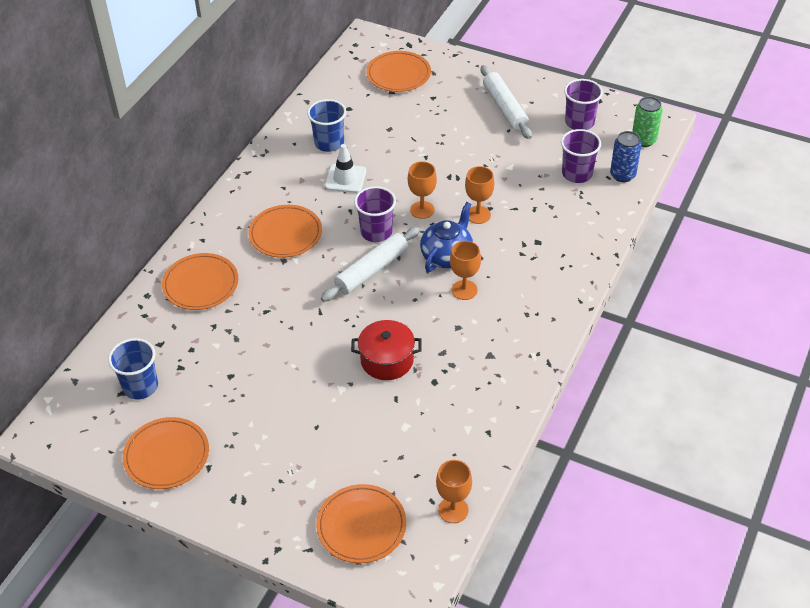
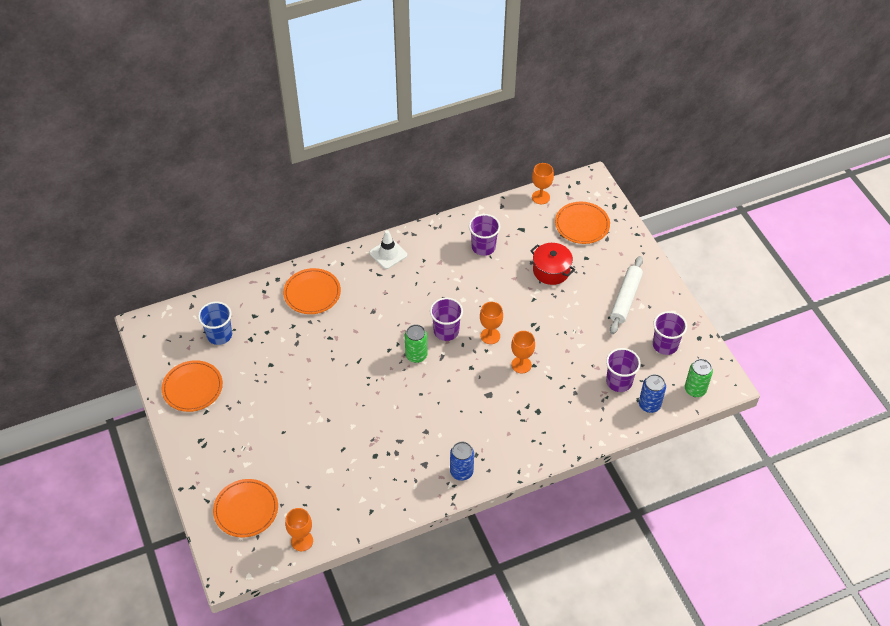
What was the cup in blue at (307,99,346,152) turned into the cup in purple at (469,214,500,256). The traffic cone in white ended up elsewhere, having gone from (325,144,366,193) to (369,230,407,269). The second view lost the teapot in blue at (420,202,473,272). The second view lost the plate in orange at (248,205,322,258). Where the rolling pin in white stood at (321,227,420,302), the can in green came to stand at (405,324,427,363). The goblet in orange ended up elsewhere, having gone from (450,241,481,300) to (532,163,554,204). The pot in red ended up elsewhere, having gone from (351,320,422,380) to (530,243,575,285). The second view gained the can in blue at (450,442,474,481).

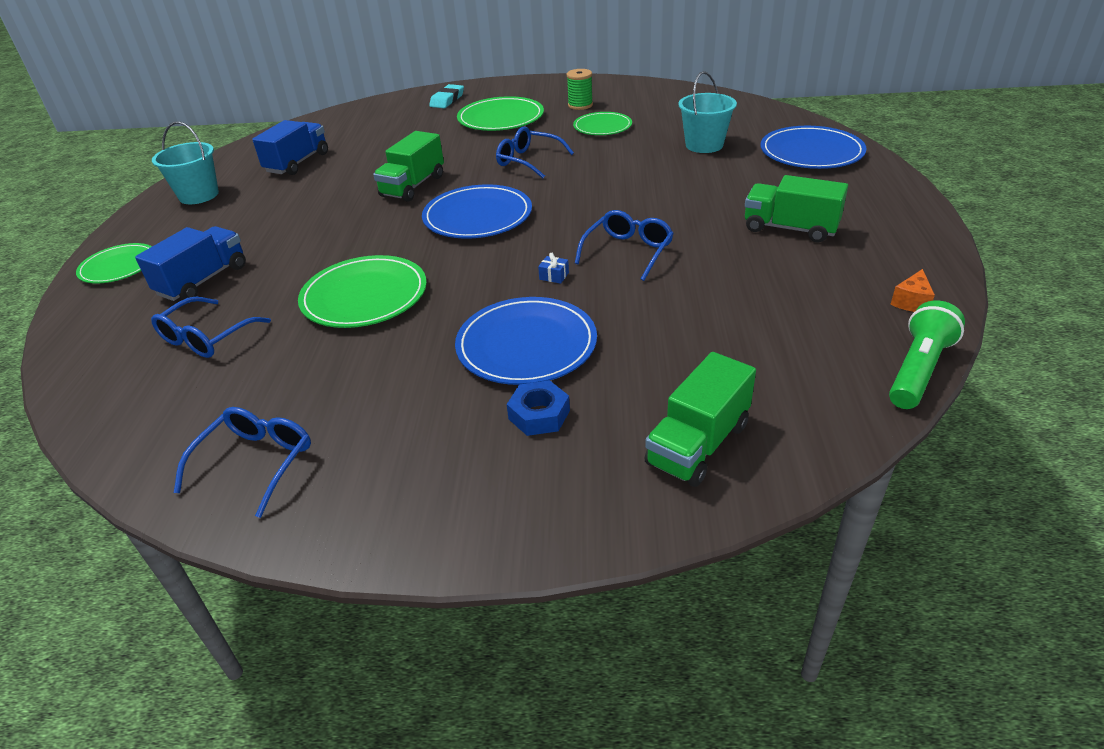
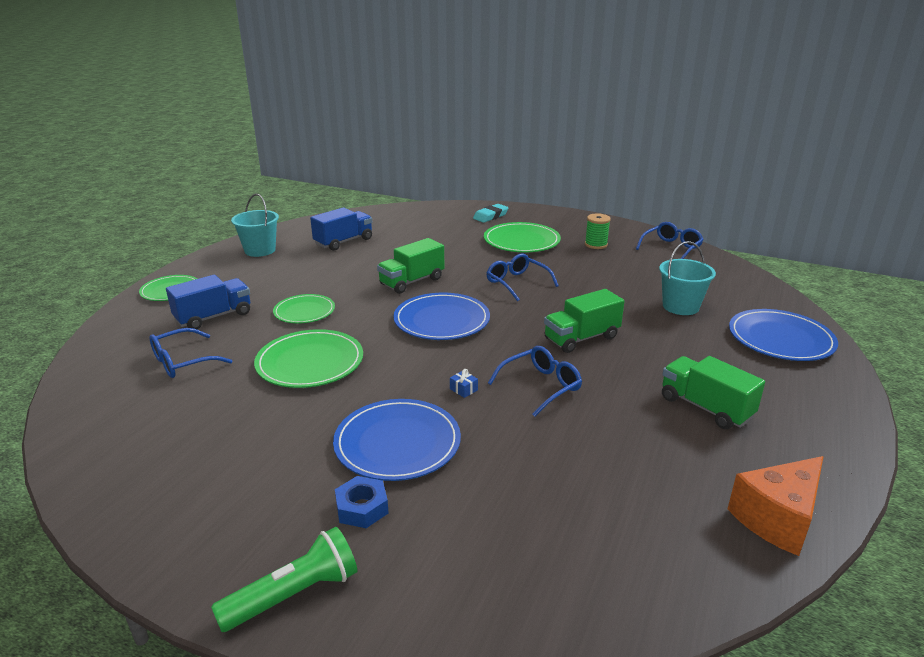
The plate in green ended up elsewhere, having gone from (573,112,632,135) to (273,294,335,324). The size of the cheese in orange at (890,269,935,312) changed by a factor of 2.06. The flashlight in green ended up elsewhere, having gone from (889,301,965,409) to (211,527,357,632). The truck in green ended up elsewhere, having gone from (645,352,756,487) to (544,289,625,353). The glasses in blue ended up elsewhere, having gone from (174,407,311,518) to (636,222,704,259).

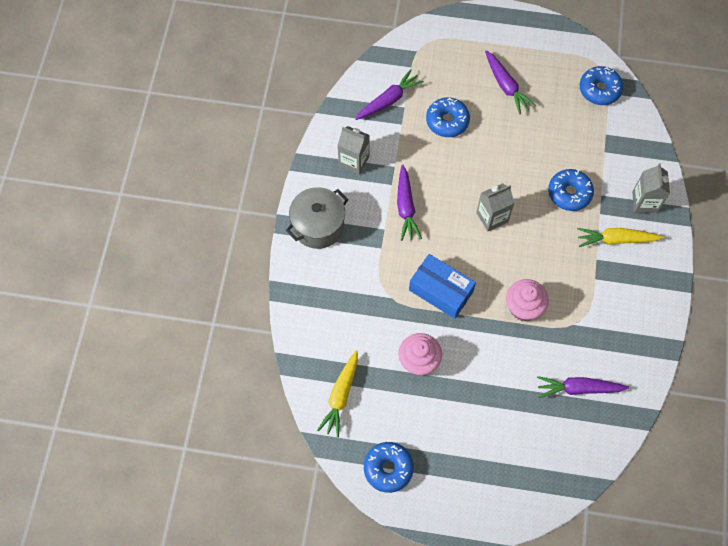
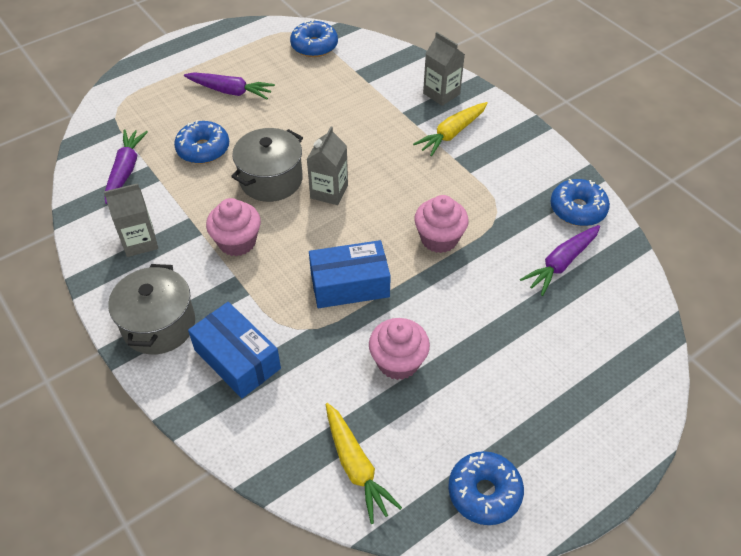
Where the carrot in purple stood at (397,165,422,241), the cupcake in pink came to stand at (206,198,261,256). The donut in blue ended up elsewhere, having gone from (548,169,594,211) to (550,179,610,226). The second view gained the pot in grey at (231,128,303,202). The second view gained the box in blue at (188,302,281,398).

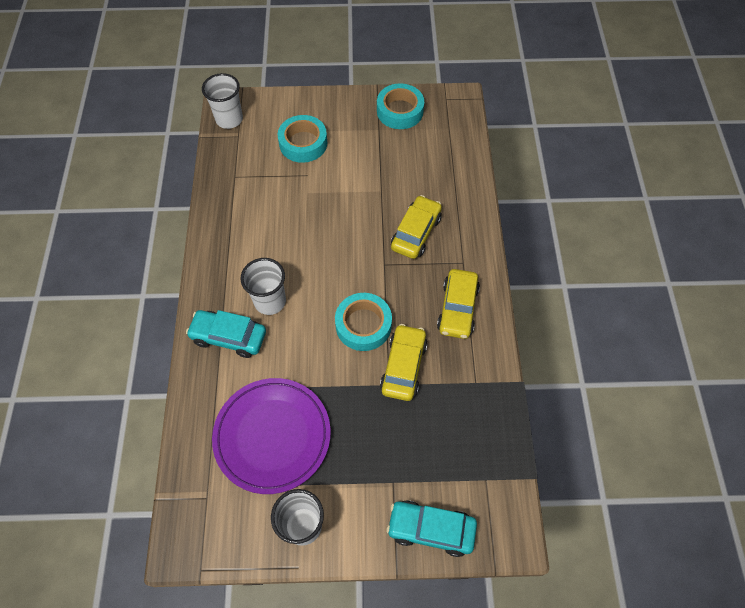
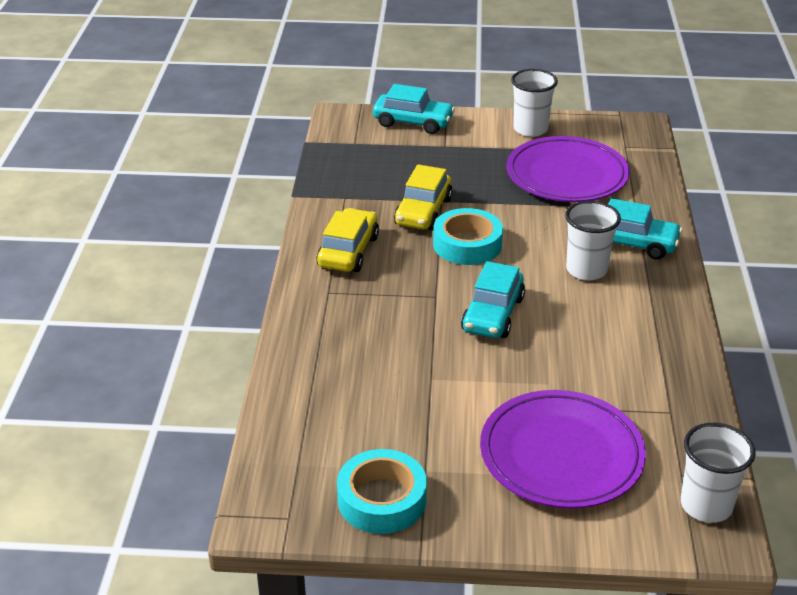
Where the tape in turquoise stood at (278,115,327,163), the plate in purple came to stand at (480,390,646,509). The second view lost the car in yellow at (391,195,442,259). The second view gained the car in turquoise at (461,261,525,338).

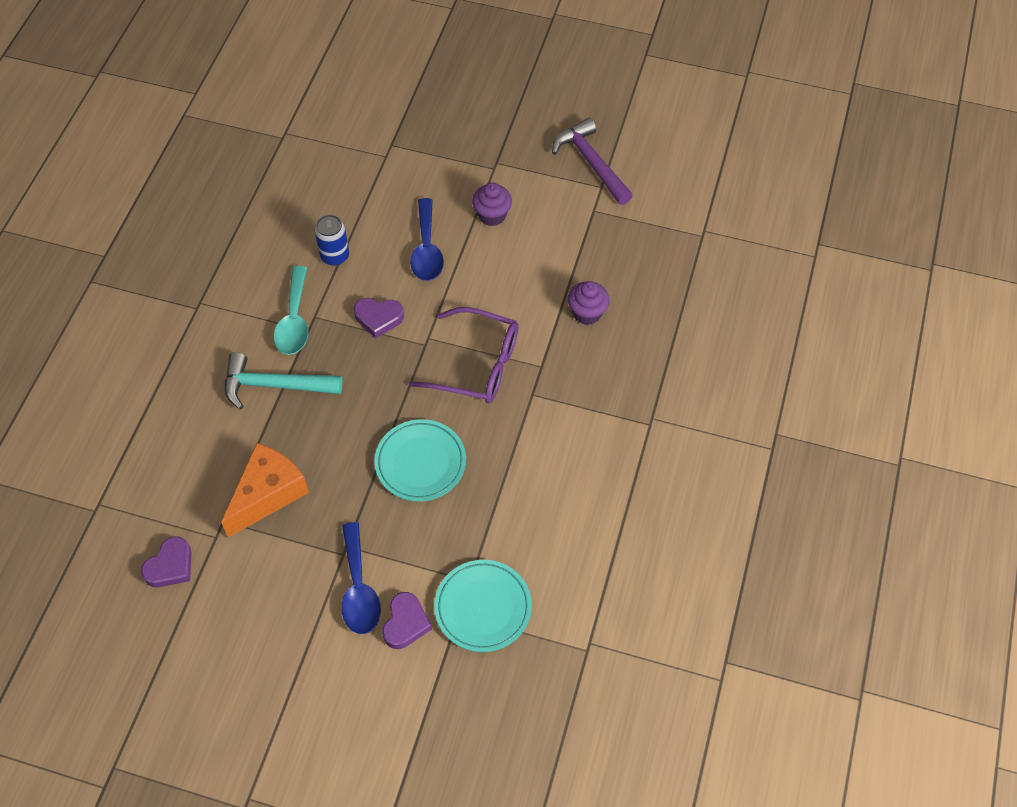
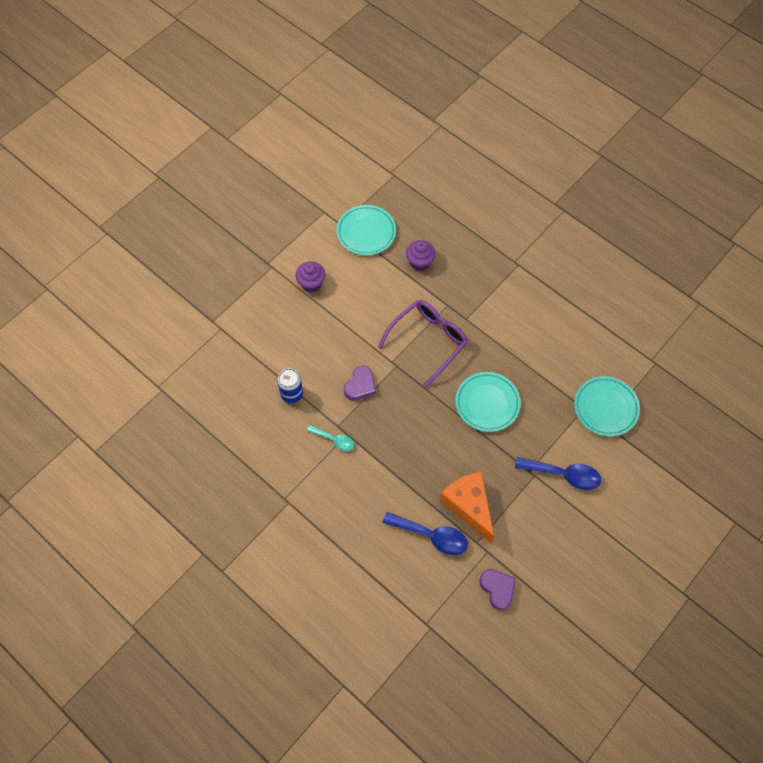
The second view lost the hammer in purple at (552,118,633,205). The spoon in blue ended up elsewhere, having gone from (410,198,444,281) to (383,512,468,555). The size of the spoon in turquoise at (274,266,308,355) changed by a factor of 0.61. The second view lost the hammer in turquoise at (225,352,343,410). The second view lost the heart in purple at (382,592,432,649). The second view gained the plate in turquoise at (336,205,396,256).

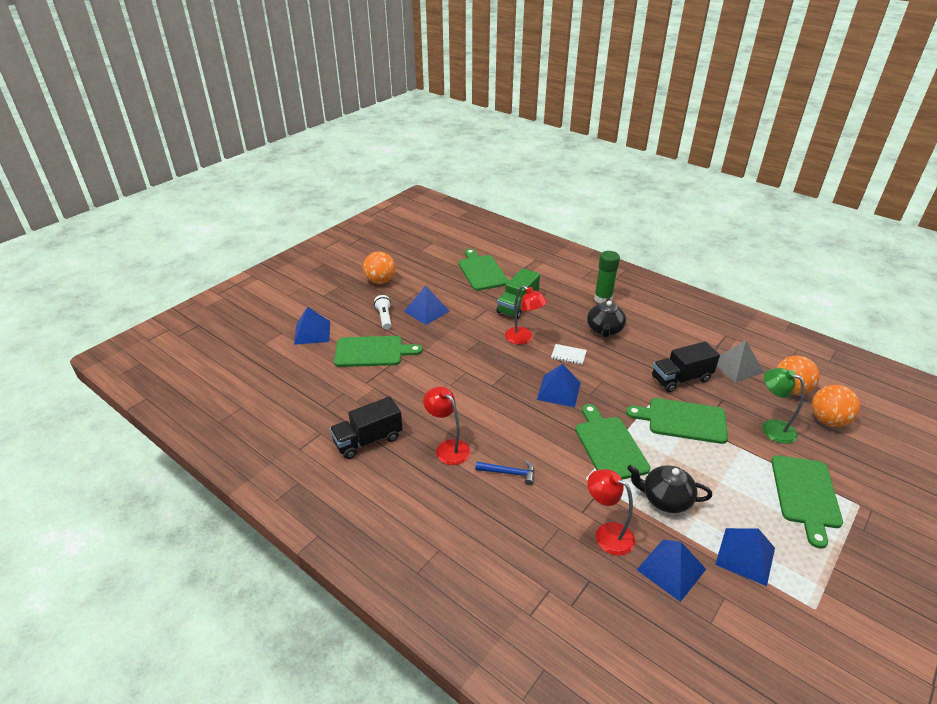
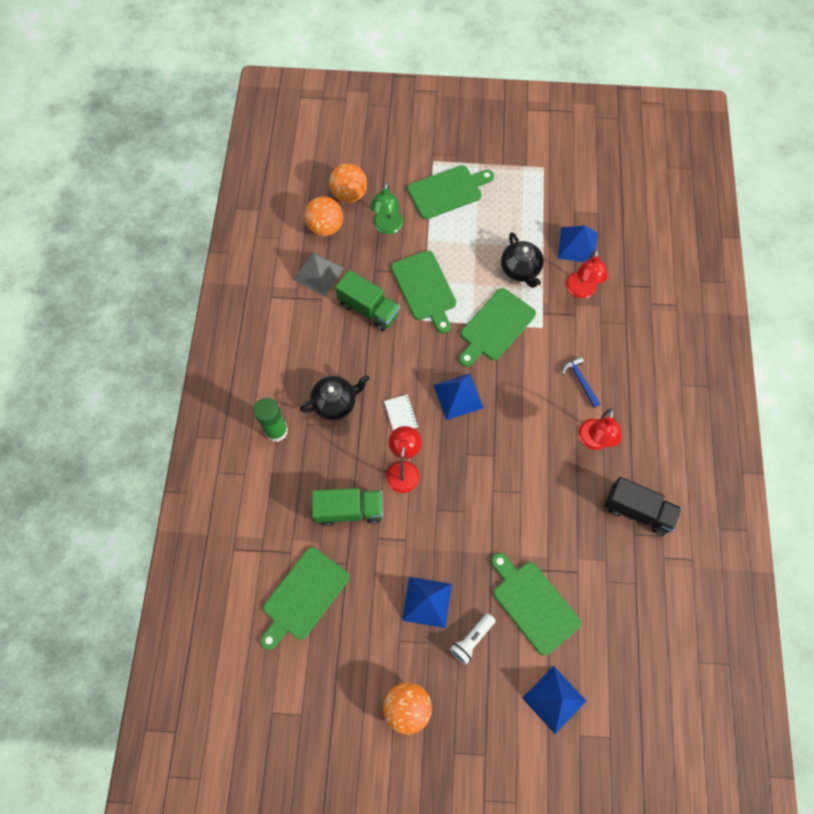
What was the truck in black at (652,341,720,392) turned into the truck in green at (335,270,400,331). The second view lost the pyramid in blue at (715,528,775,586).

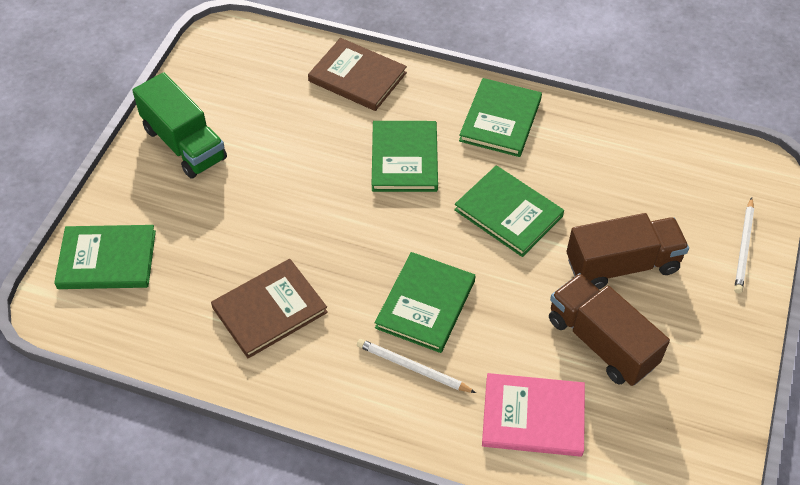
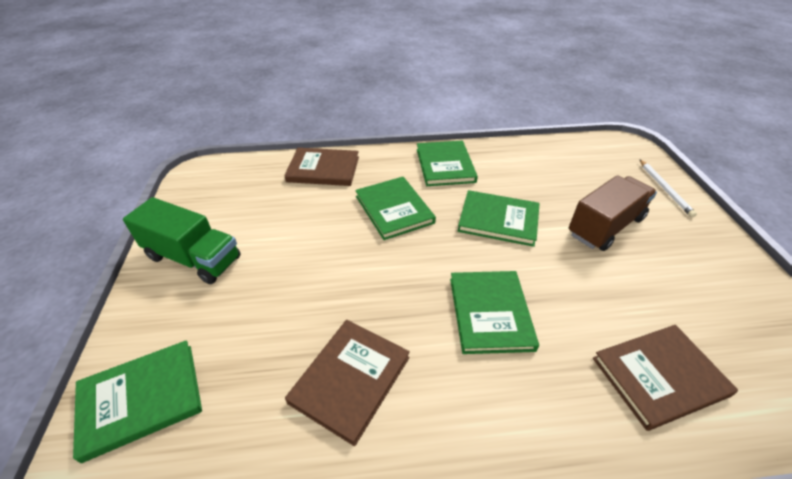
The second view lost the truck in brown at (549,273,670,386). The second view lost the pencil in white at (357,339,476,393). What was the book in pink at (482,373,585,457) turned into the book in brown at (593,325,738,431).

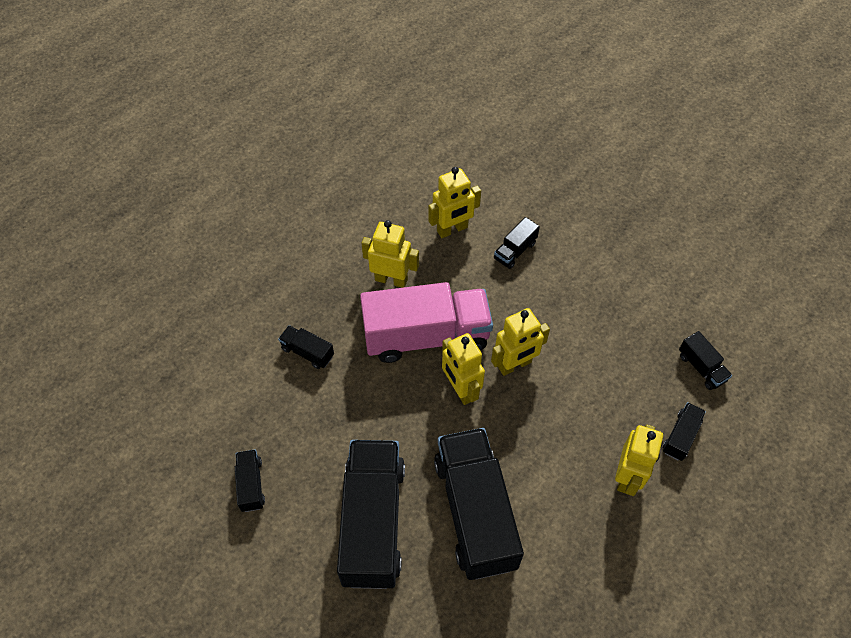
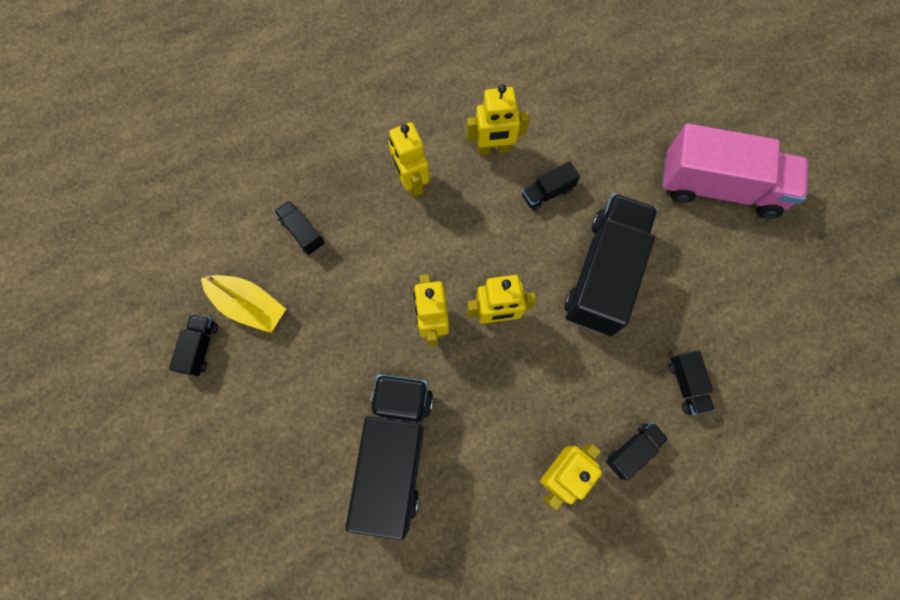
The robot in yellow at (362,220,419,288) ended up facing another way, 150 degrees counterclockwise from before. The truck in pink ended up elsewhere, having gone from (360,282,493,363) to (662,124,808,219). The truck in black ended up elsewhere, having gone from (337,440,405,589) to (565,193,658,336). The second view gained the boat in yellow at (201,275,286,333).

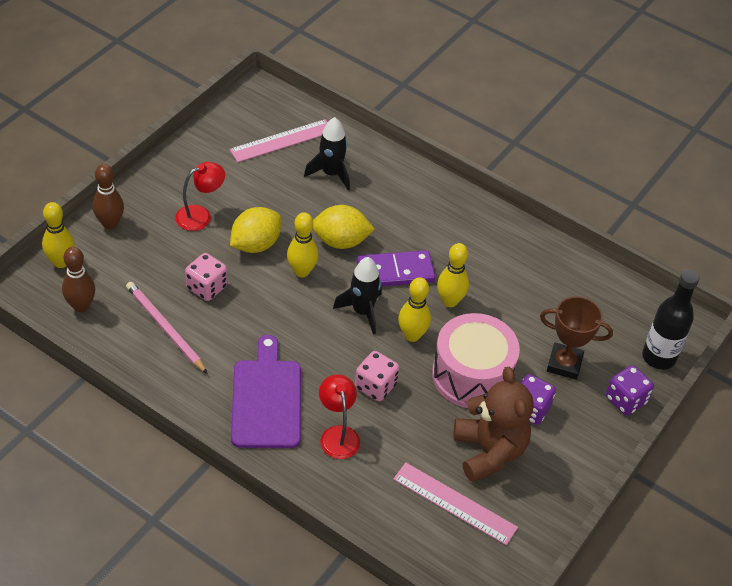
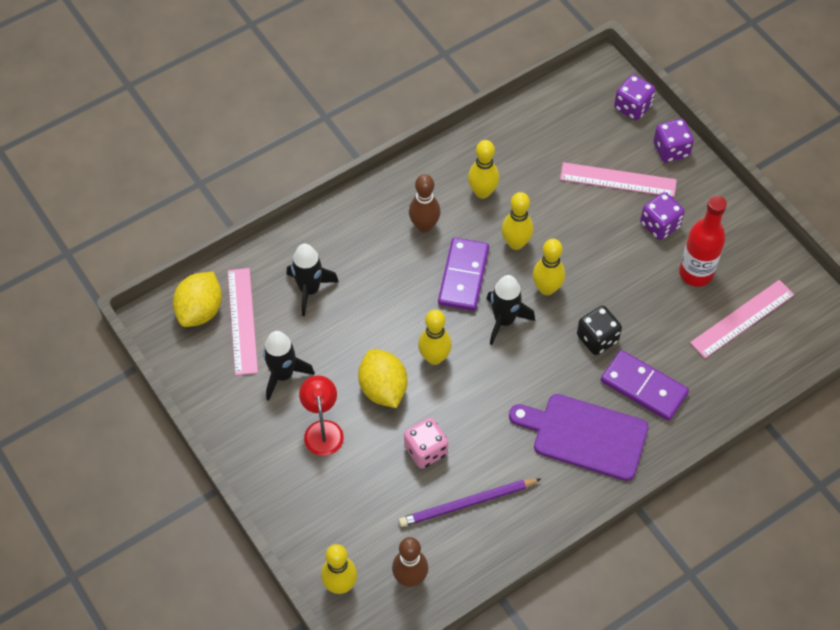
The bowling pin in brown ended up elsewhere, having gone from (93,164,124,230) to (409,174,441,232). The lemon in yellow ended up elsewhere, having gone from (312,205,375,249) to (173,272,222,327). Where the bottle in black stood at (642,269,700,370), the dice in purple came to stand at (614,74,655,121). What was the pencil in pink at (126,282,208,374) turned into the pencil in purple at (399,478,541,527). Where the trophy in brown stood at (540,296,613,380), the ruler in pink came to stand at (560,162,677,197). The second view lost the drum in pink at (432,313,520,408). What was the dice in pink at (355,351,399,401) turned into the dice in black at (577,306,622,355). Where the teddy bear in brown stood at (453,367,534,482), the bottle in red came to stand at (679,196,727,287). Where the lamp in red stood at (319,374,360,459), the domino in purple came to stand at (601,350,689,421). The second view gained the bowling pin in yellow at (468,140,499,199). The second view gained the rocket in black at (263,331,315,401).

